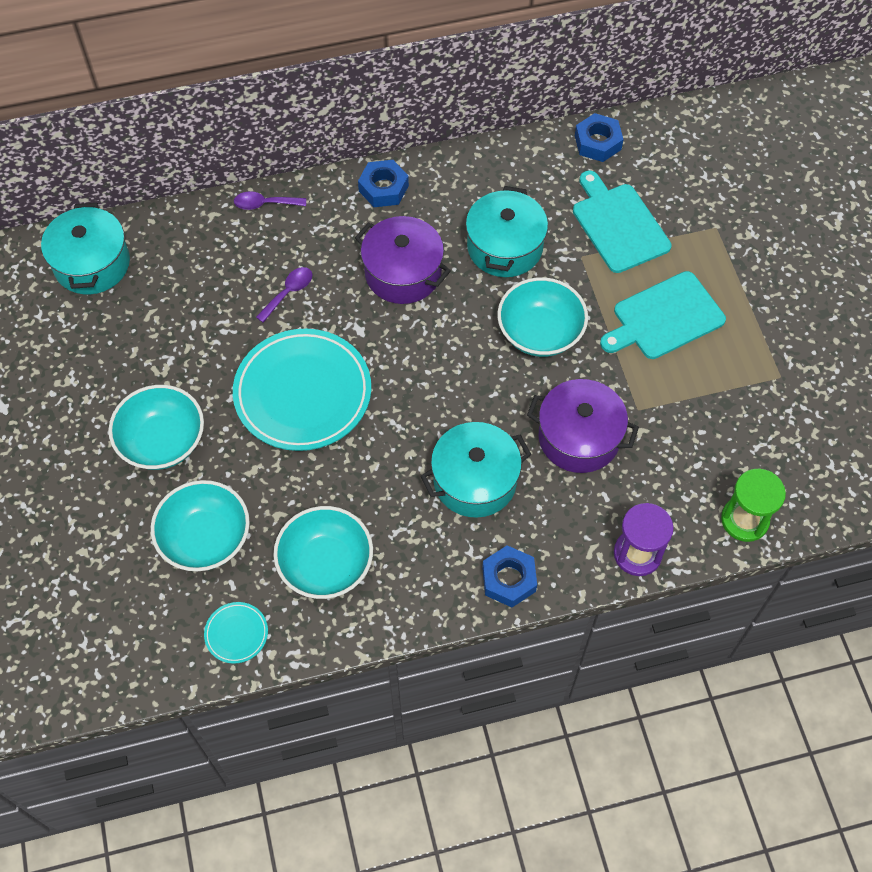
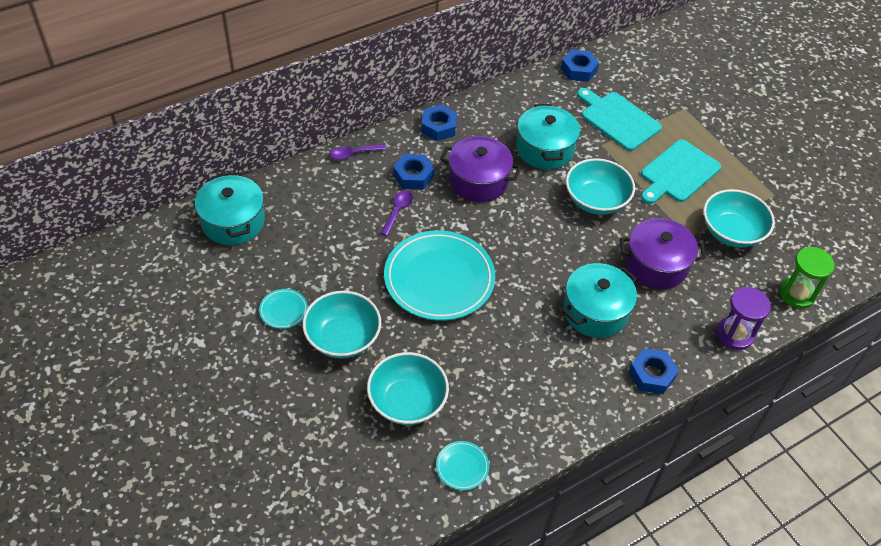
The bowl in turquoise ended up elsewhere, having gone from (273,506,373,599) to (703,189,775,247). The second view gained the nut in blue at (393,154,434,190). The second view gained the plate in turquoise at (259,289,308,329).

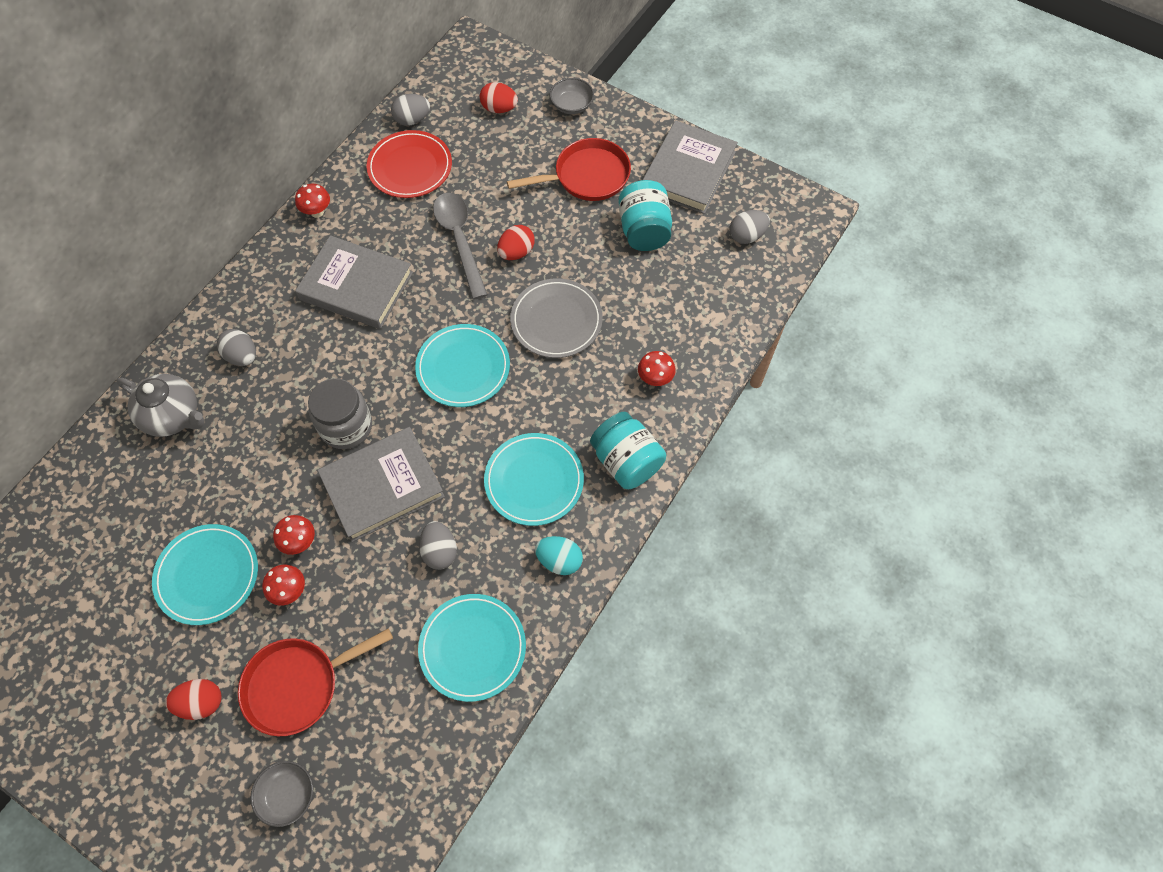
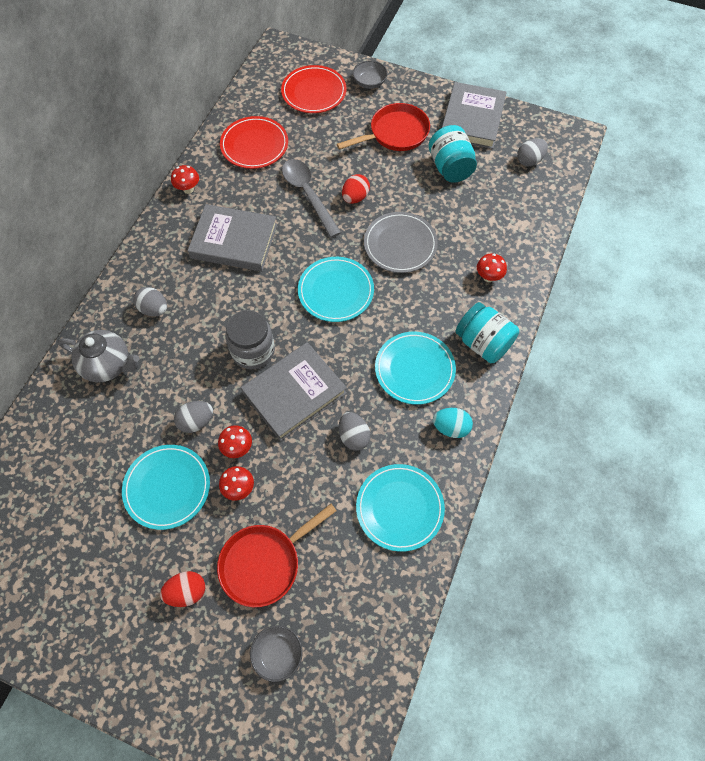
Where the egg in red stood at (480,82,518,113), the plate in red came to stand at (281,65,346,113). The egg in grey ended up elsewhere, having gone from (391,94,430,126) to (174,401,213,433).

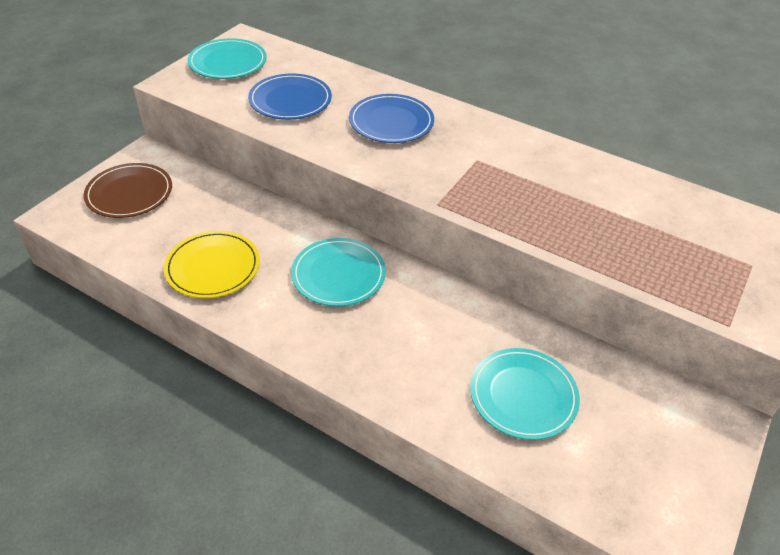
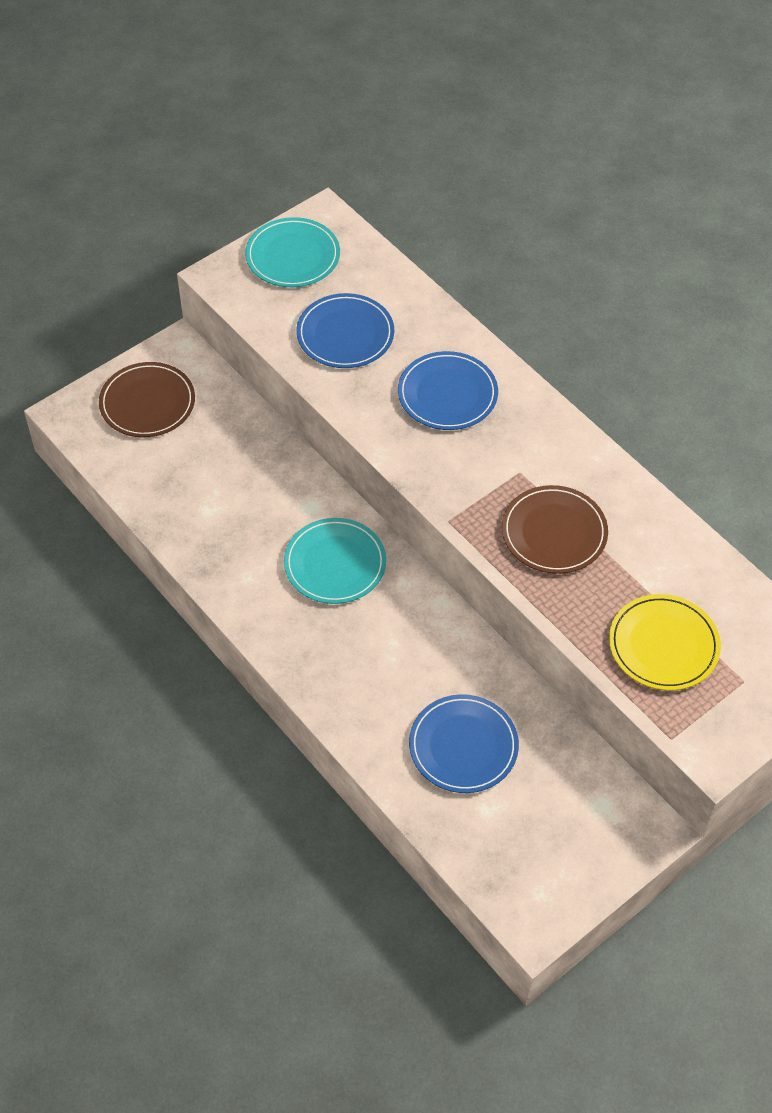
The plate in yellow ended up elsewhere, having gone from (164,231,260,298) to (609,594,721,690). What was the plate in turquoise at (470,348,580,440) turned into the plate in blue at (409,694,519,793). The second view gained the plate in brown at (502,485,608,574).

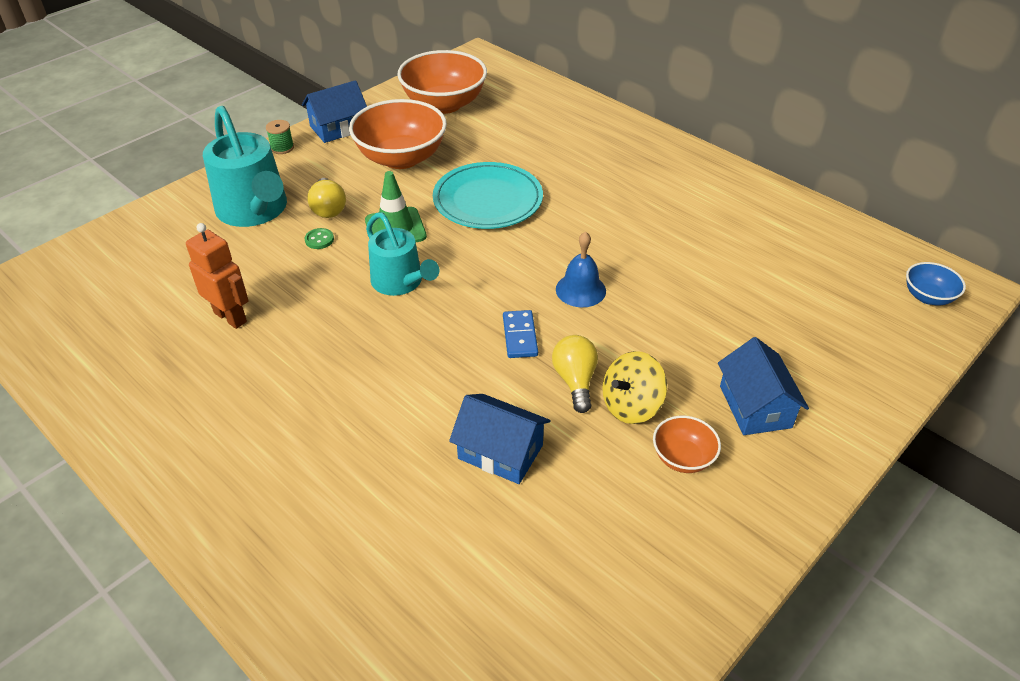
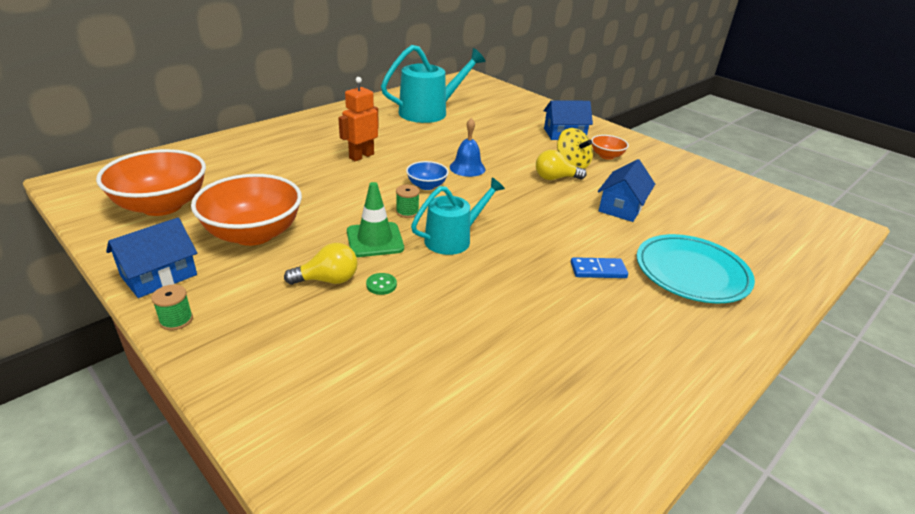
The house in blue at (302,80,367,143) ended up facing another way, 75 degrees clockwise from before. The watering can in turquoise ended up elsewhere, having gone from (203,106,287,227) to (381,45,486,123). The plate in turquoise ended up elsewhere, having gone from (433,162,543,229) to (637,234,755,303). The robot in orange ended up elsewhere, having gone from (186,223,249,329) to (338,77,379,161). The bowl in blue ended up elsewhere, having gone from (906,262,966,305) to (406,161,449,190). The domino in blue ended up elsewhere, having gone from (503,310,538,358) to (571,257,628,278). The second view gained the spool in green at (396,185,420,218).

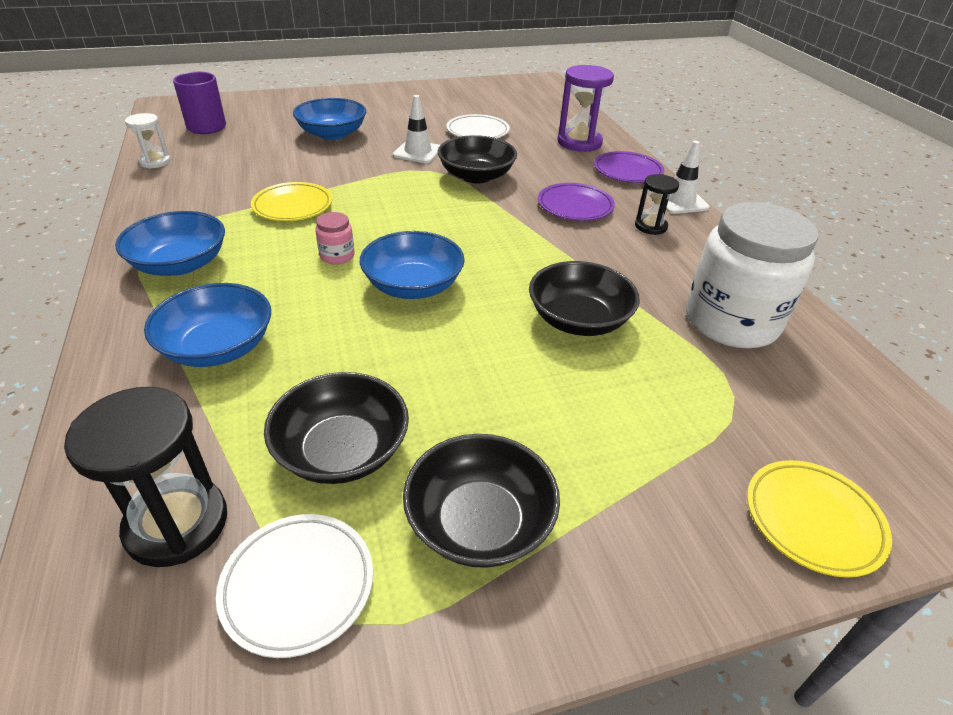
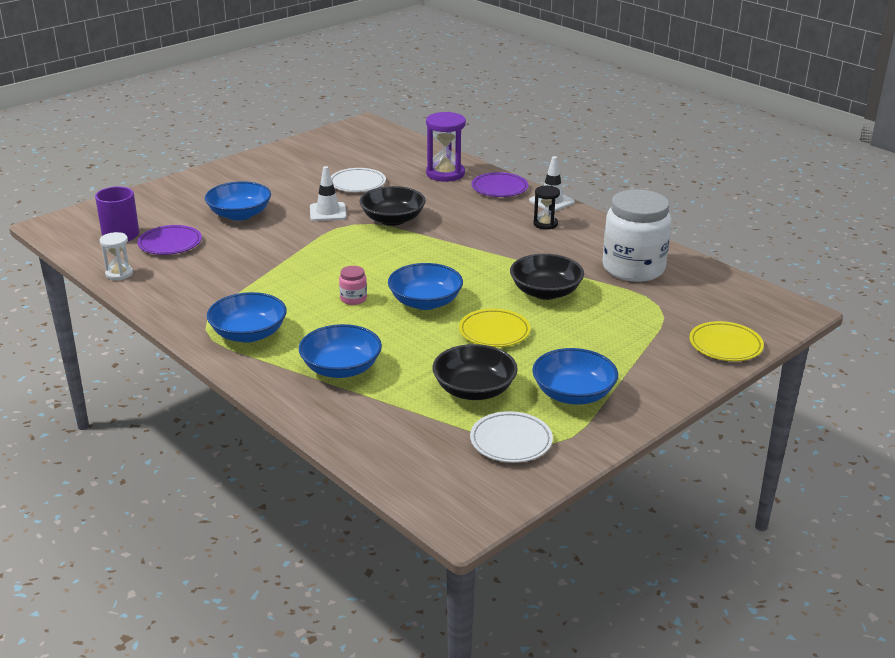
The plate in yellow ended up elsewhere, having gone from (251,182,332,221) to (459,309,530,347). The plate in purple ended up elsewhere, having gone from (538,183,615,221) to (137,225,202,255). The second view lost the hourglass in black at (64,387,227,567). What was the bowl in black at (403,434,560,568) turned into the bowl in blue at (532,348,618,405).

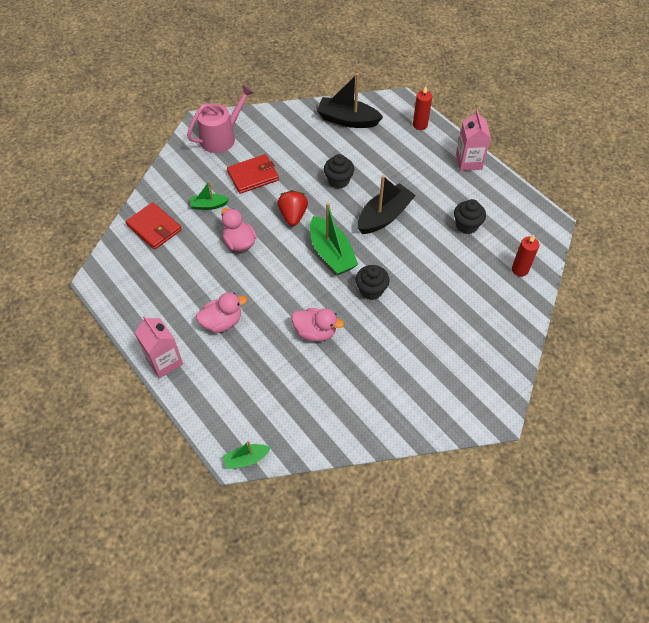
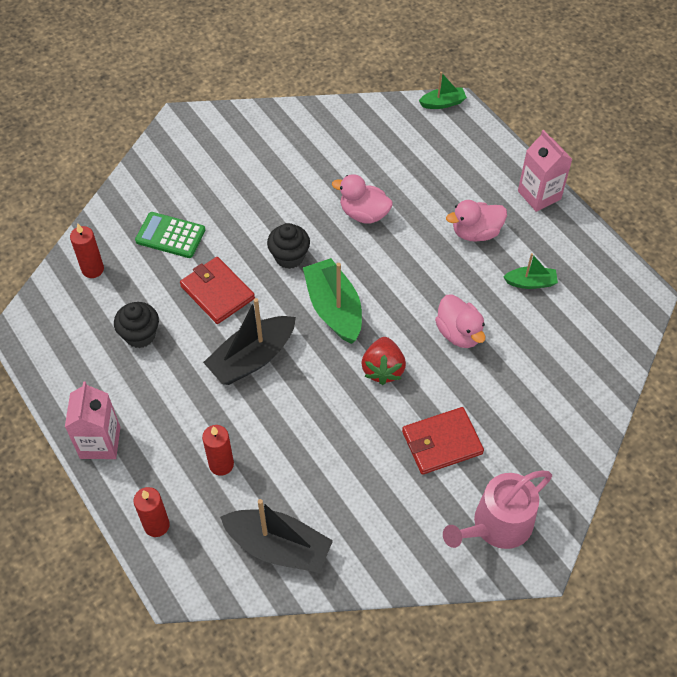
The second view lost the cupcake in black at (324,154,354,189). The boat in green ended up elsewhere, having gone from (190,181,229,210) to (503,253,558,289). The wallet in red ended up elsewhere, having gone from (126,202,182,250) to (180,257,255,324). The second view gained the calculator in green at (135,212,205,258). The second view gained the candle in red at (202,425,234,476).

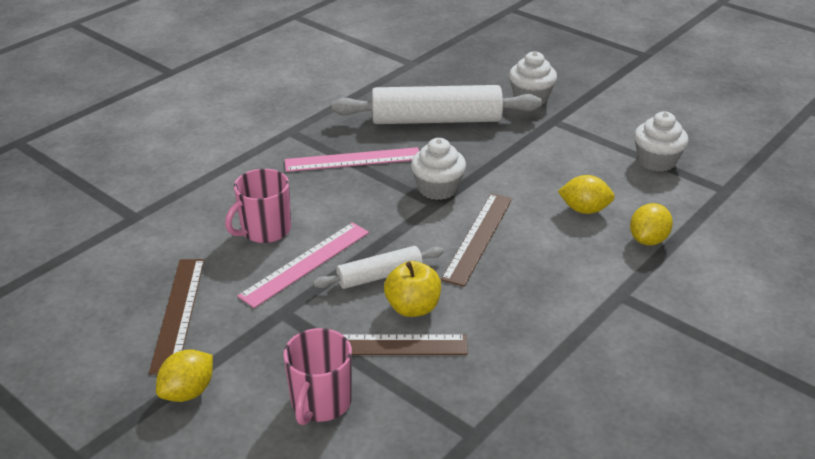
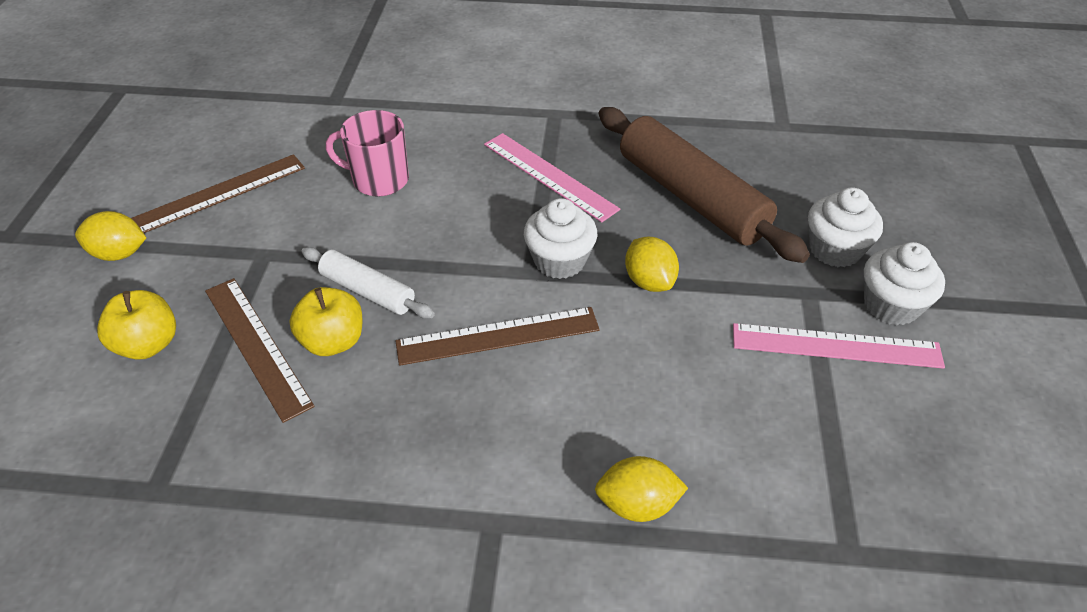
What was the rolling pin in white at (332,85,542,124) turned into the rolling pin in brown at (599,107,810,263). The cupcake in white ended up elsewhere, having gone from (634,111,689,172) to (864,242,945,325). The lemon in yellow ended up elsewhere, having gone from (558,175,615,214) to (625,237,679,292). The ruler in pink ended up elsewhere, having gone from (237,222,369,308) to (733,323,945,369). Where the mug in pink stood at (283,328,352,425), the apple in yellow came to stand at (97,290,176,360).

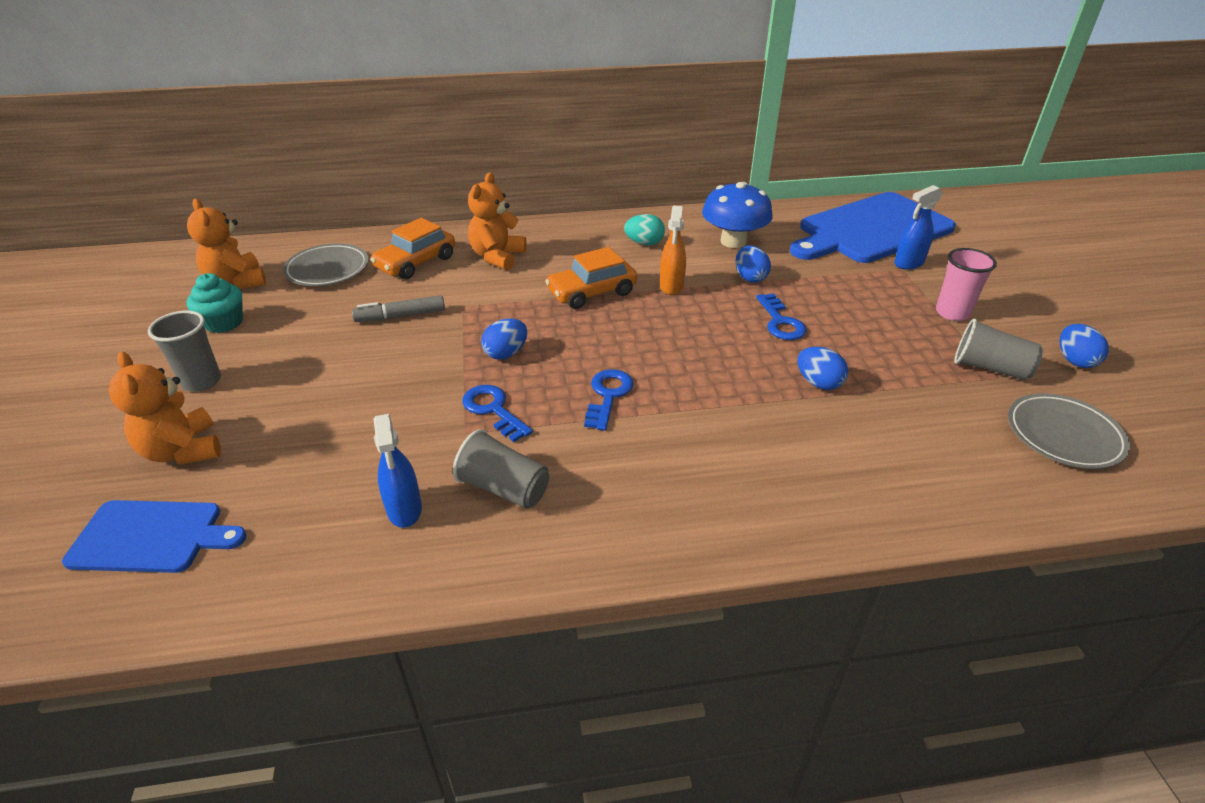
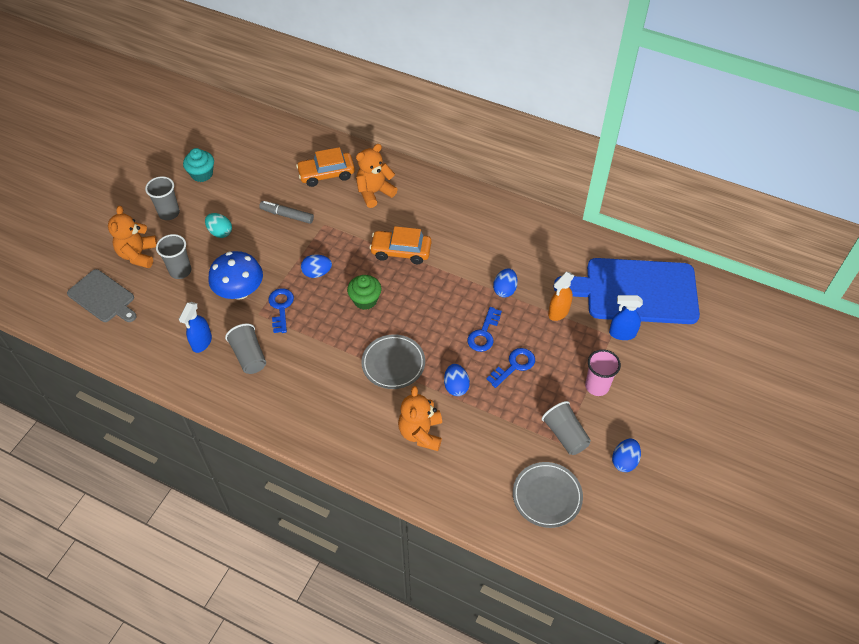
The mushroom in blue ended up elsewhere, having gone from (702,182,773,248) to (209,251,263,300). The teddy bear in orange ended up elsewhere, having gone from (187,199,266,289) to (398,386,442,451). The spray bottle in orange ended up elsewhere, having gone from (660,206,686,295) to (548,272,574,321). The egg in turquoise ended up elsewhere, having gone from (624,214,665,245) to (205,213,232,238). The plate in grey ended up elsewhere, having gone from (283,243,369,286) to (361,334,425,389). The key in blue ended up elsewhere, having gone from (584,369,633,431) to (486,348,535,388). What was the cutting board in blue at (62,500,247,573) turned into the cutting board in grey at (67,269,137,322). The second view gained the cup in grey at (156,234,191,279). The second view gained the cupcake in green at (347,275,381,310).

